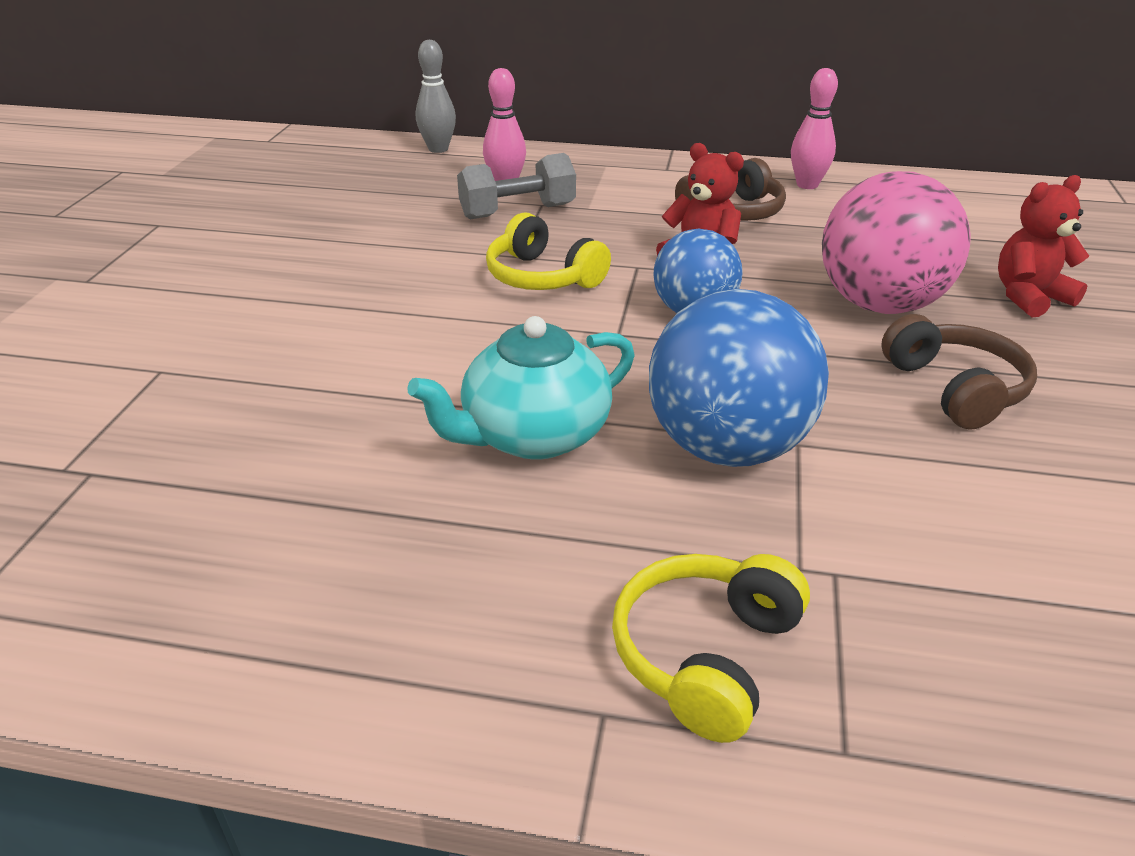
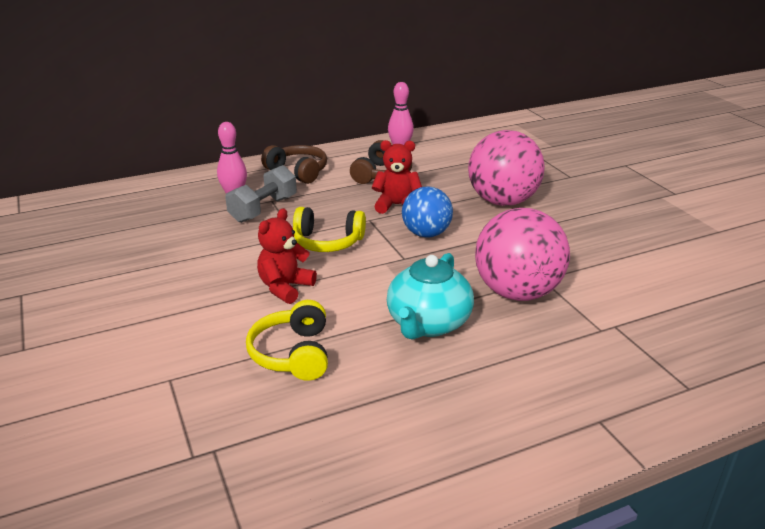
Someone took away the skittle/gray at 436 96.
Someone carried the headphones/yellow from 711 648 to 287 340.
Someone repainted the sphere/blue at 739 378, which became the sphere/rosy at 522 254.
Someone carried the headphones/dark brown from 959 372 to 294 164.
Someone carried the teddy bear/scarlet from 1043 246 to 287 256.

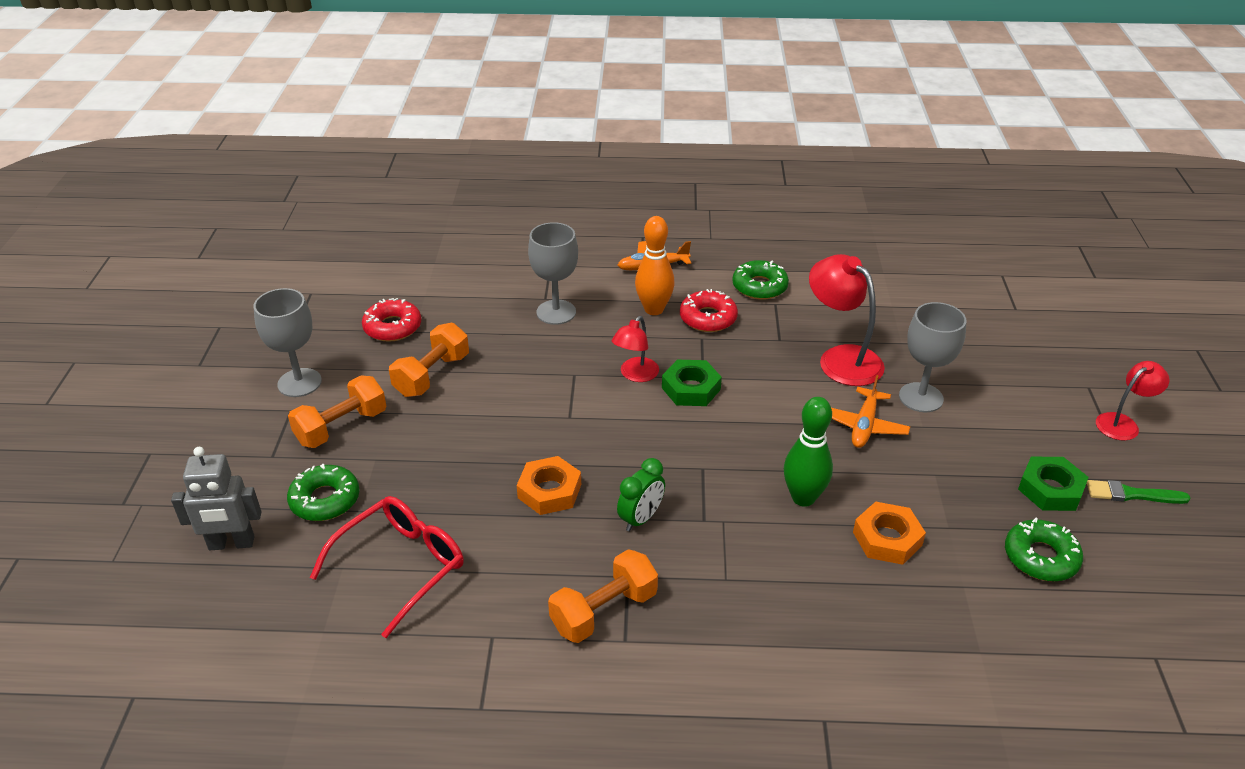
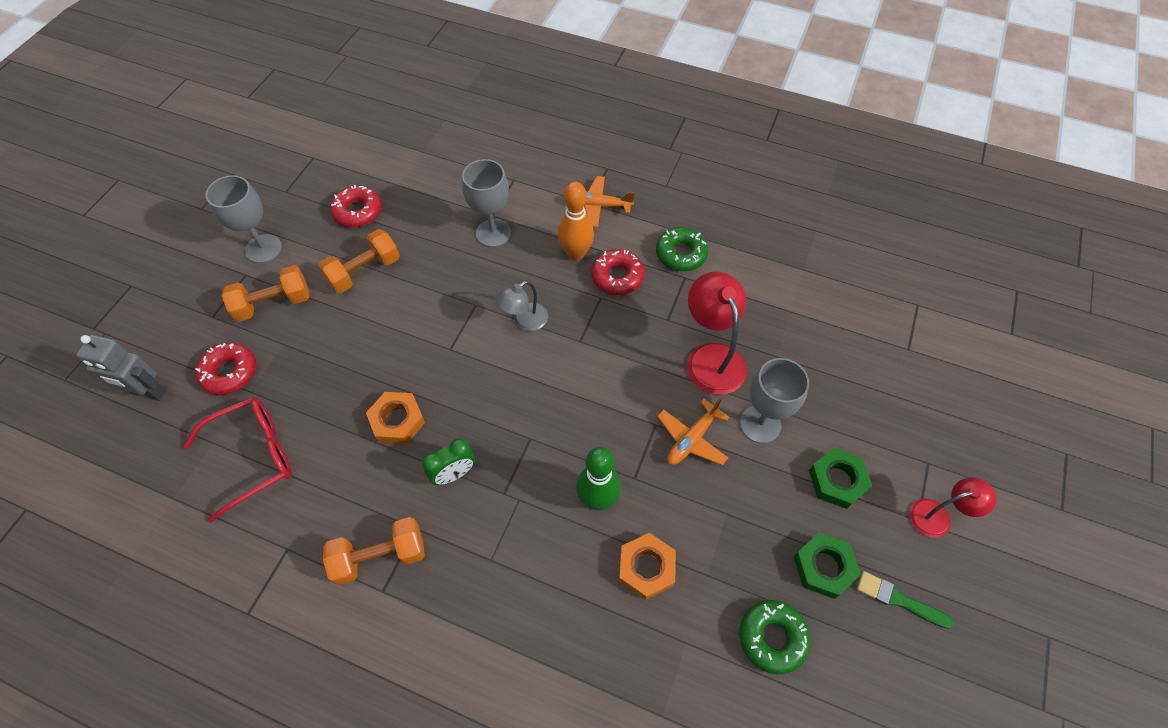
Someone repainted the doughnut/emerald at 323 492, which became the doughnut/scarlet at 225 369.
Someone repainted the lamp/scarlet at 635 349, which became the lamp/gray at 522 306.
Someone carried the nut/emerald from 692 383 to 840 478.

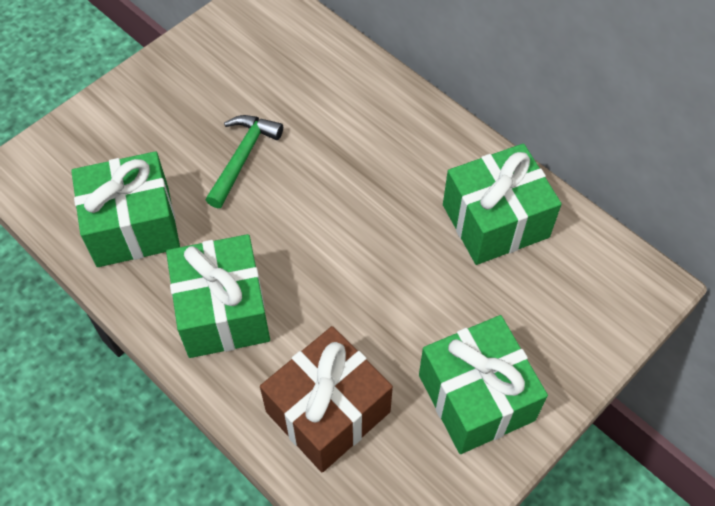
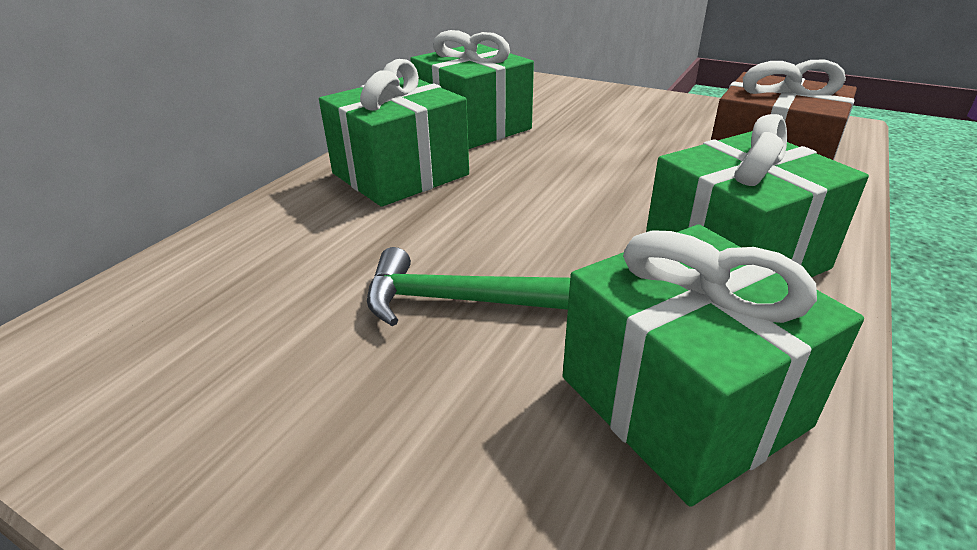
Someone carried the wrapped gift/emerald from 483 384 to 394 133.

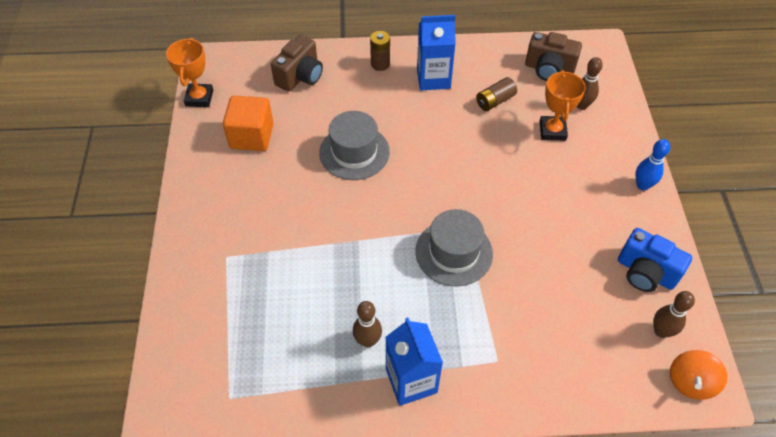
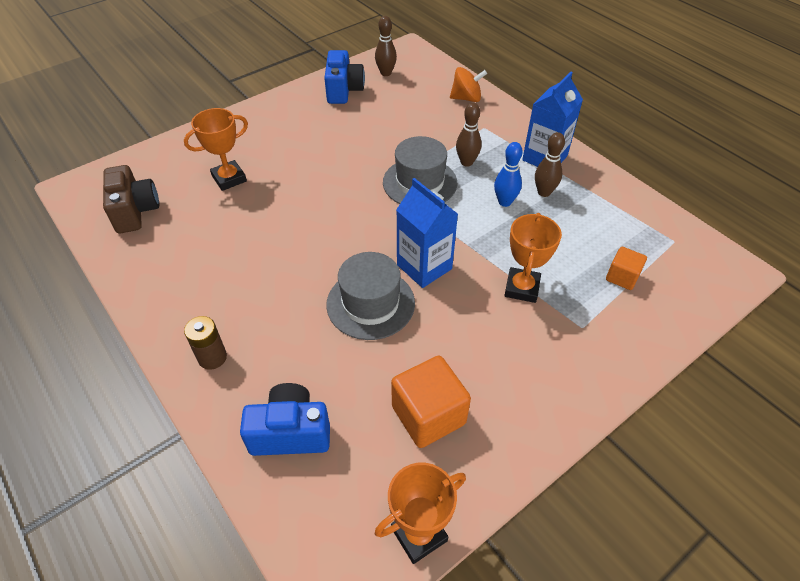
Someone repainted the photo camera/dark brown at 297 63, which became the photo camera/blue at 285 419.
Someone carried the juice carton/blue from 436 52 to 427 233.
Someone took away the power cell/dark brown at 496 94.
Someone carried the skittle/dark brown from 590 83 to 469 135.
Someone carried the skittle/blue from 652 165 to 508 174.
Someone carried the toy top/orange from 698 375 to 468 84.
Someone put down the prize cup/orange at 533 258.
Someone put down the cube/orange at 626 268.

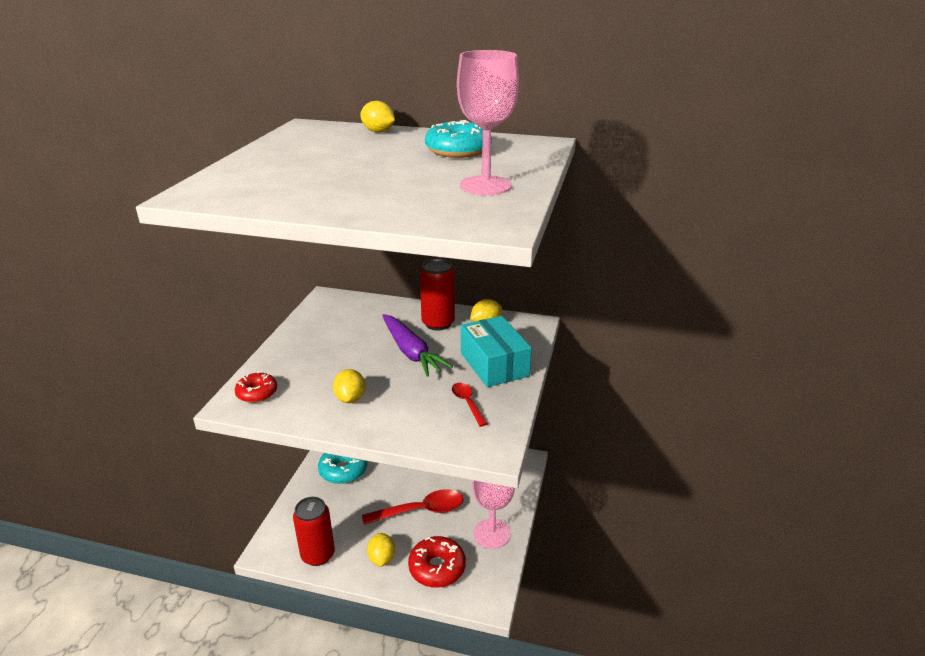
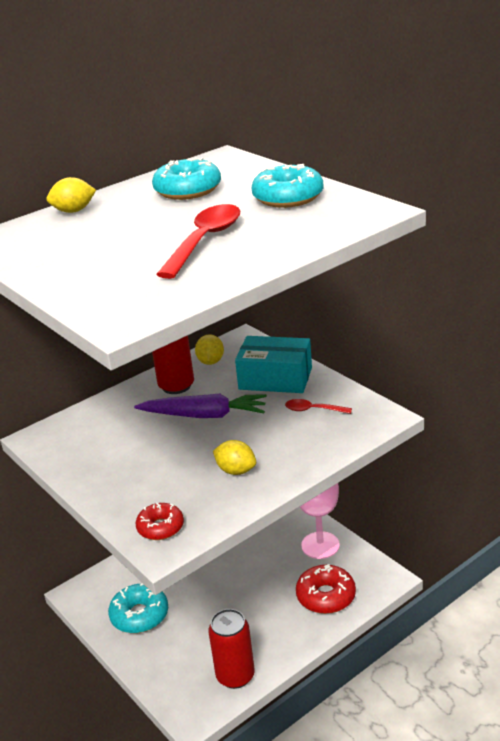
Someone carried the tablespoon/scarlet from 412 507 to 198 241.
Someone took away the toy lemon/yellow at 381 549.
Someone swapped the goblet/rosy at 488 122 for the doughnut/teal at 288 186.

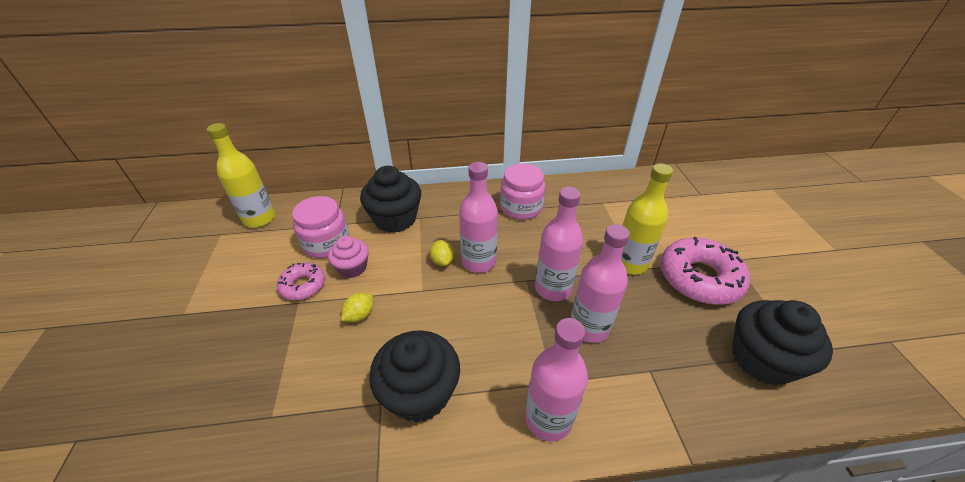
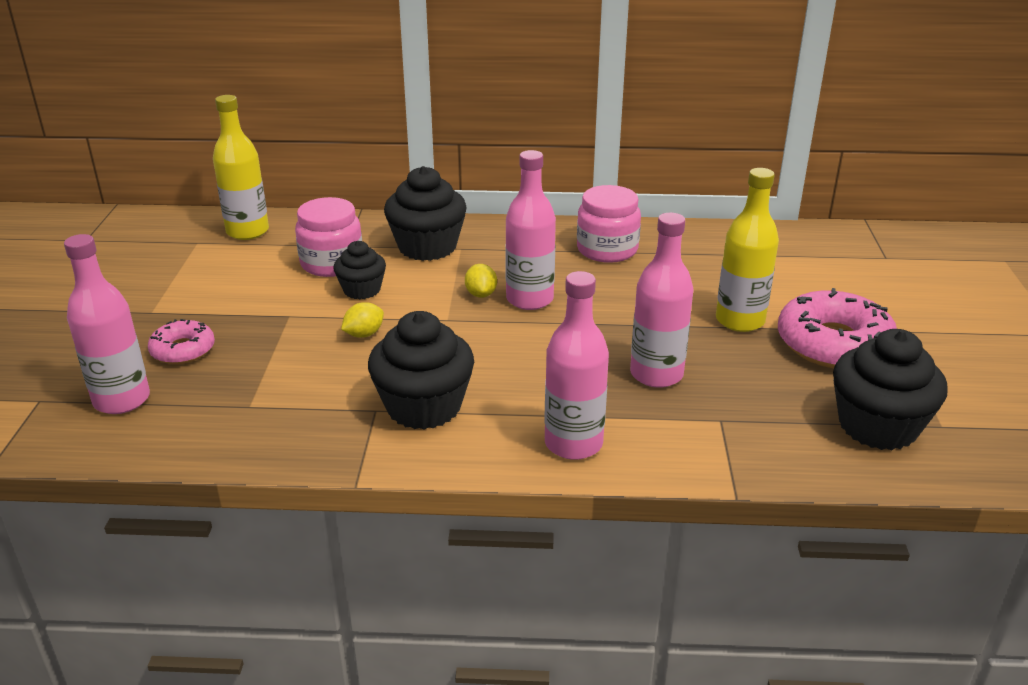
Someone carried the doughnut/rosy from 301 281 to 181 341.
Someone repainted the cupcake/rosy at 348 257, which became the cupcake/ebony at 360 270.
Someone carried the bottle/rosy from 559 244 to 107 324.

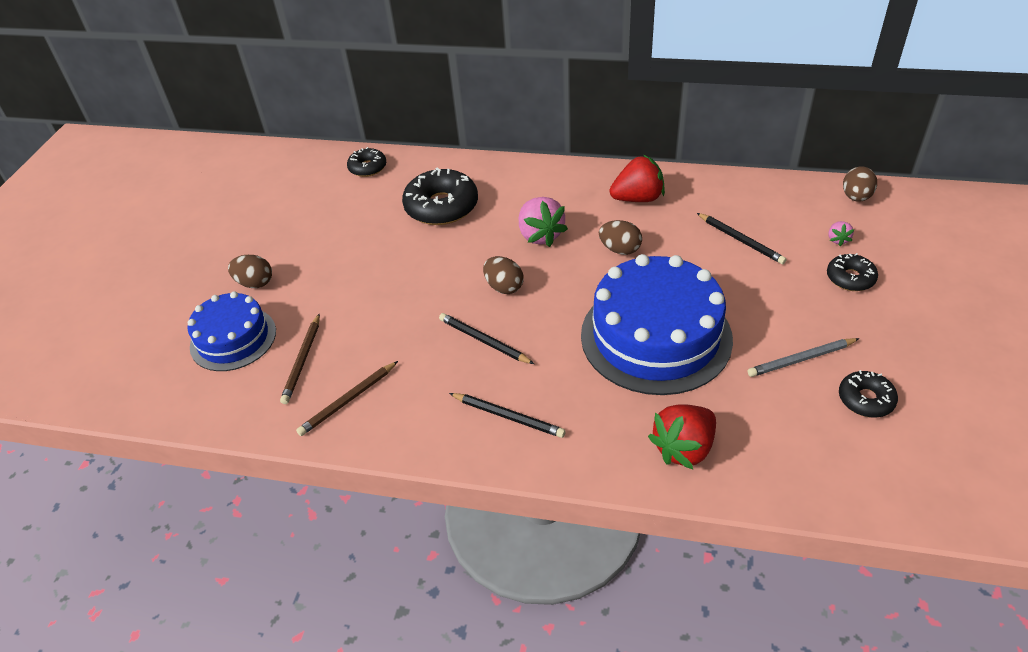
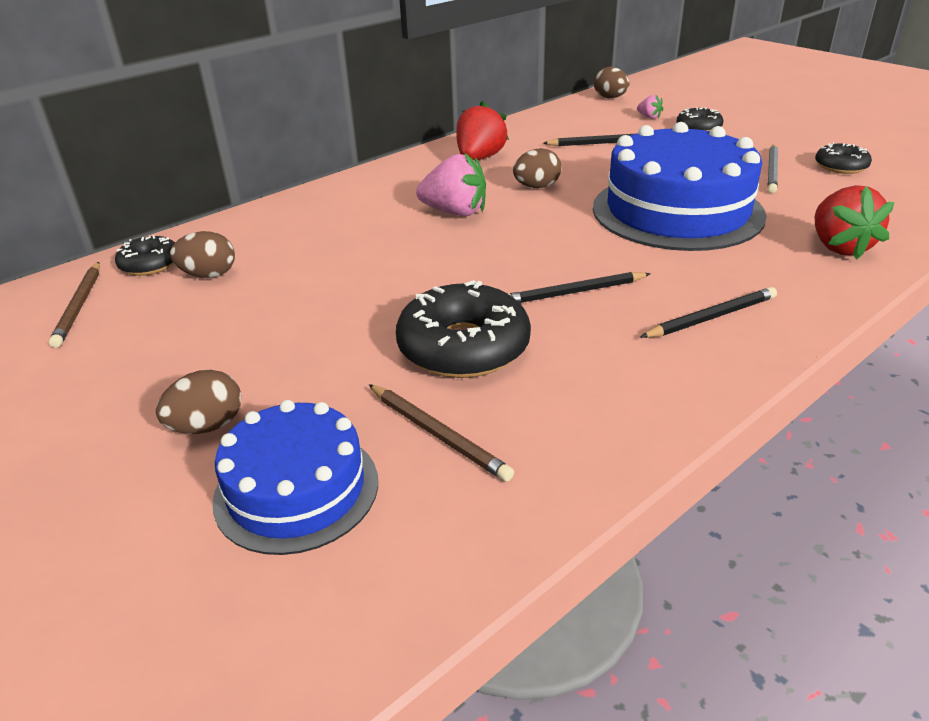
Someone carried the lead pencil/dark brown from 347 398 to 74 305.
Someone carried the doughnut/ebony from 440 196 to 463 329.
Someone carried the egg/dark brown from 503 275 to 202 254.

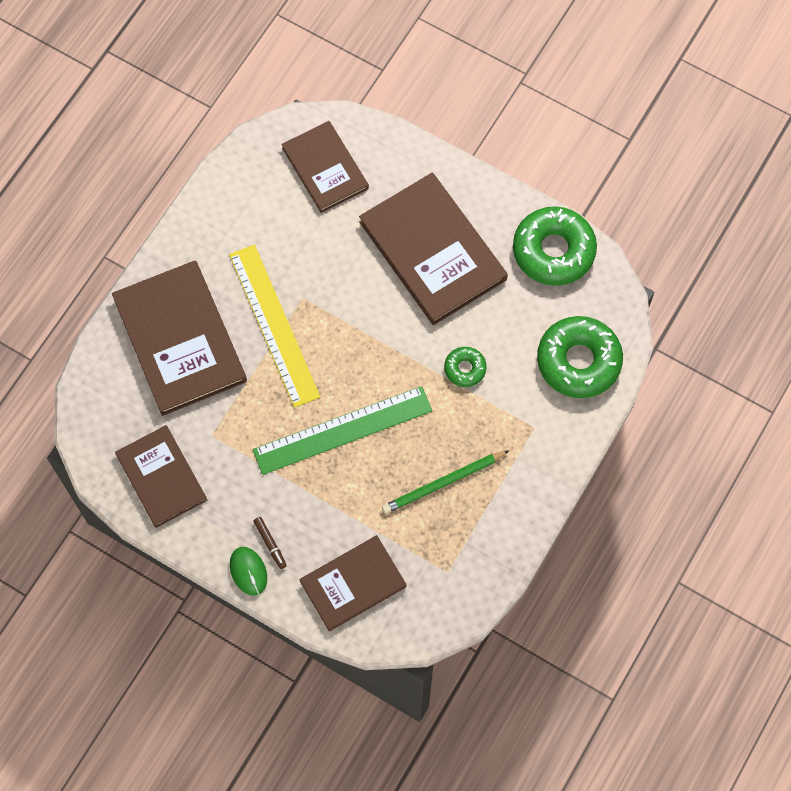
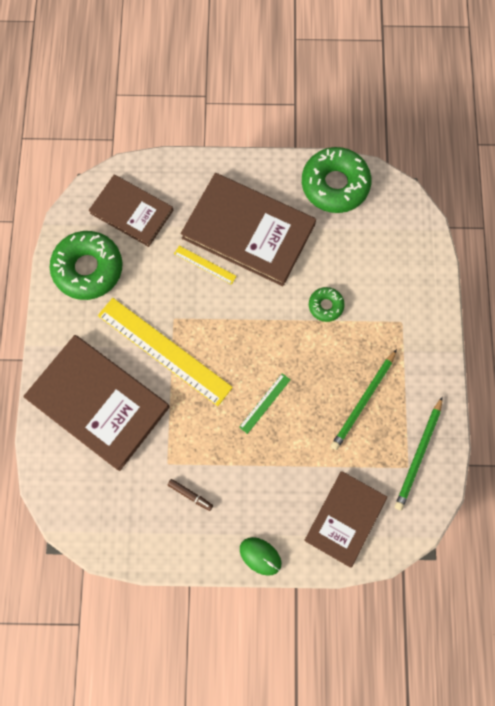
Someone took away the hardcover/dark brown at 161 476.
Someone scaled the ruler/emerald at 342 430 by 0.45.
Someone carried the marker/dark brown from 270 543 to 190 495.
Someone carried the doughnut/emerald from 580 357 to 86 265.
Someone put down the ruler/yellow at 205 265.
Someone put down the lead pencil/emerald at 419 453.

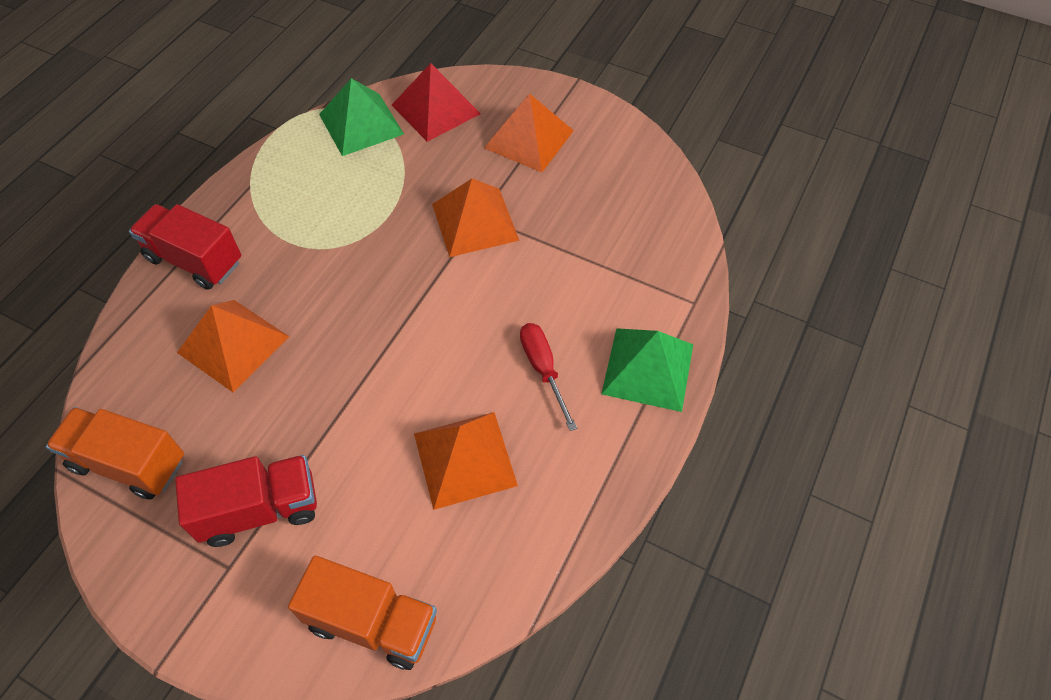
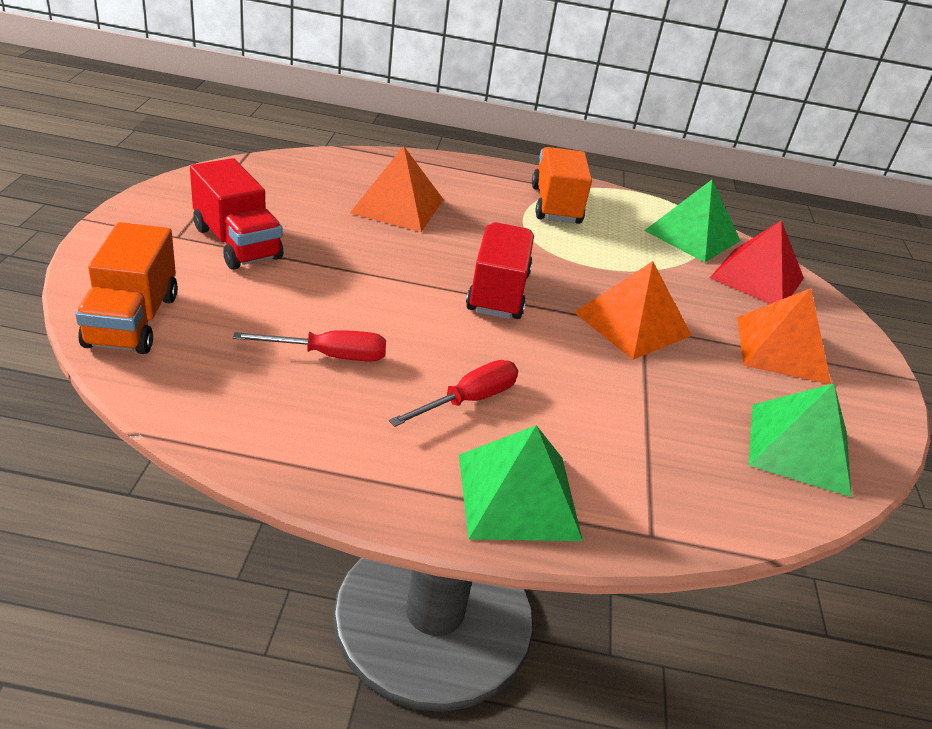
Someone carried the lorry/orange from 115 453 to 562 185.
Someone carried the lorry/scarlet from 185 247 to 500 270.
Someone swapped the solid pyramid/orange at 466 461 for the flat screwdriver/scarlet at 309 345.
Someone put down the solid pyramid/emerald at 800 440.

